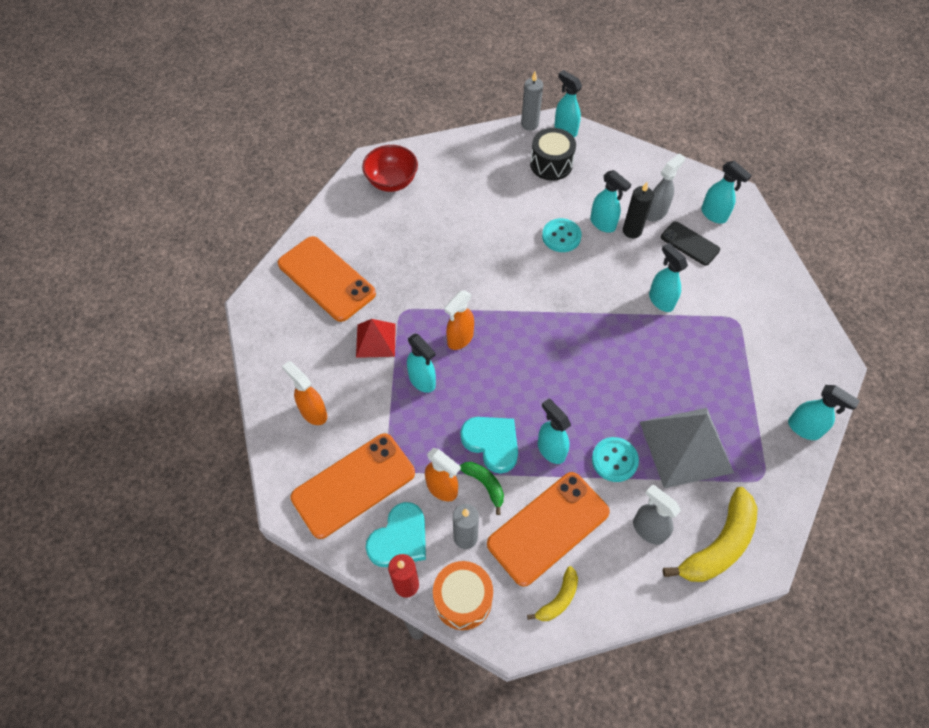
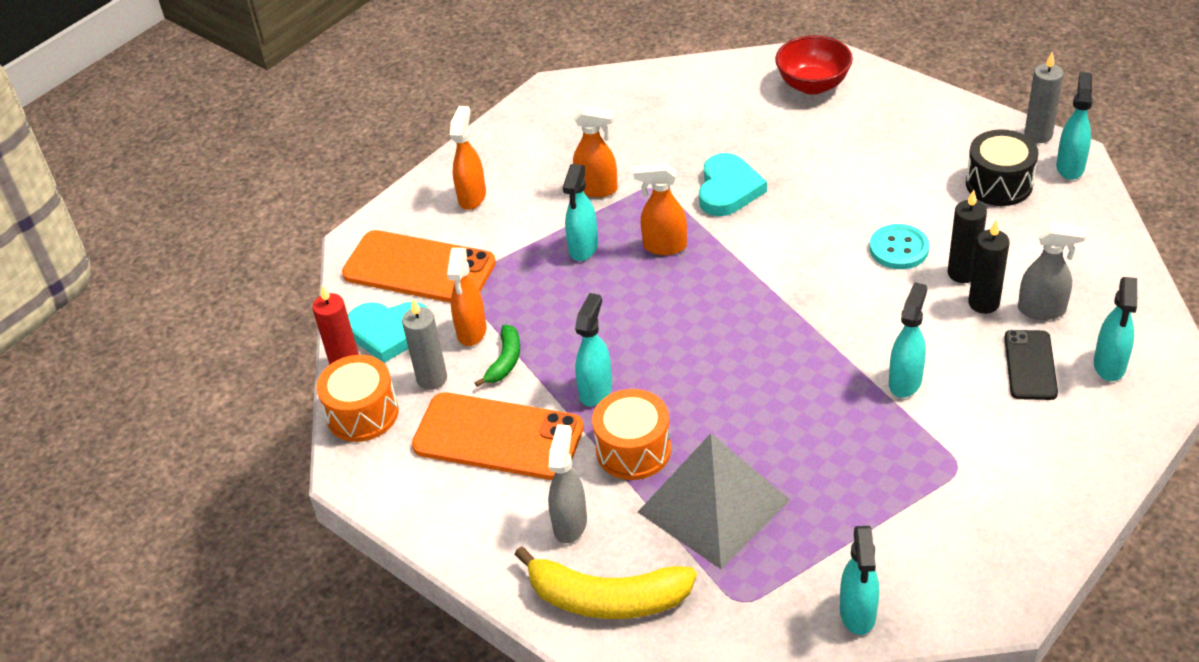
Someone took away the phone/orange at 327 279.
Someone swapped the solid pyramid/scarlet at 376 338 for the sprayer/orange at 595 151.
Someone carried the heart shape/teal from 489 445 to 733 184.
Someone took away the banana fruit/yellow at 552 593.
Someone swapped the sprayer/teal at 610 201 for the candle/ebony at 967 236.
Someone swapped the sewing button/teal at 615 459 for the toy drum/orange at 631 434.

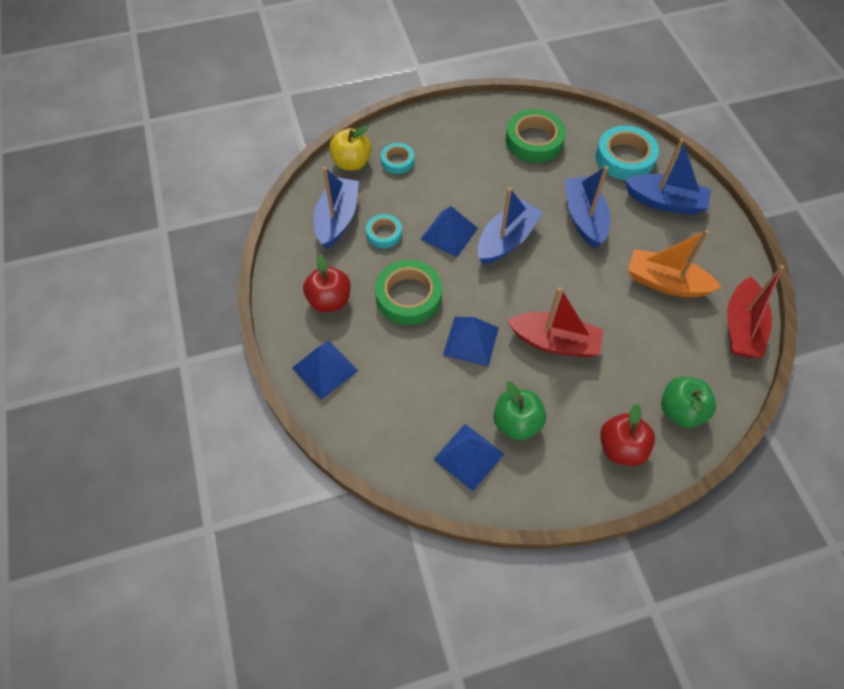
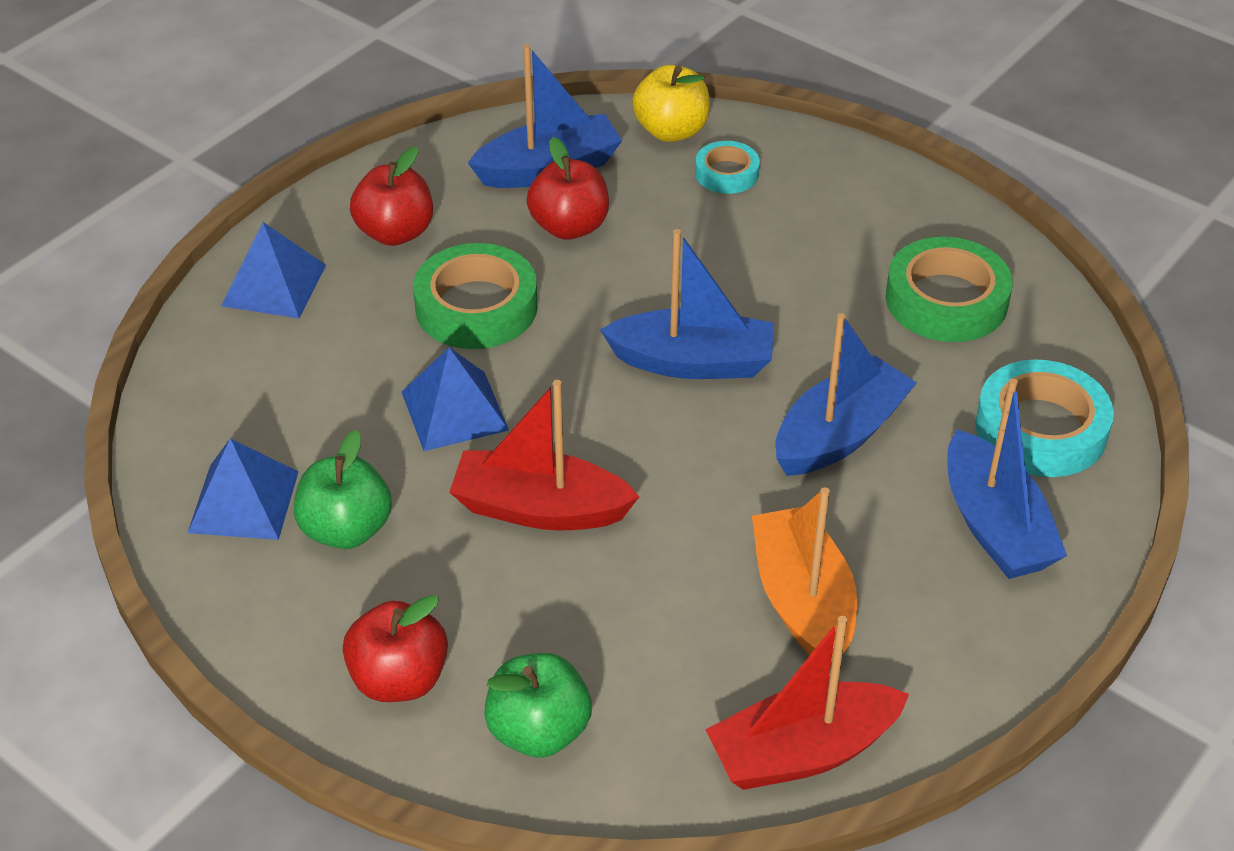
Someone swapped the sticky tape/teal at 384 231 for the toy apple/scarlet at 568 188.
Someone took away the solid pyramid/blue at 449 231.
Someone rotated the boat/scarlet at 555 322 by 120 degrees clockwise.

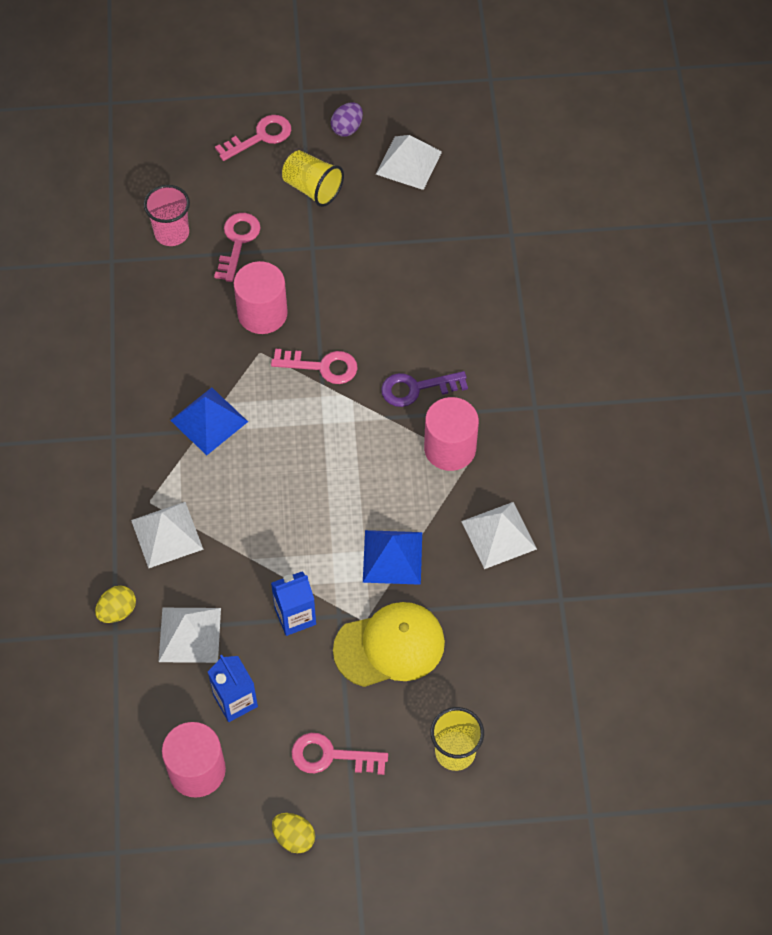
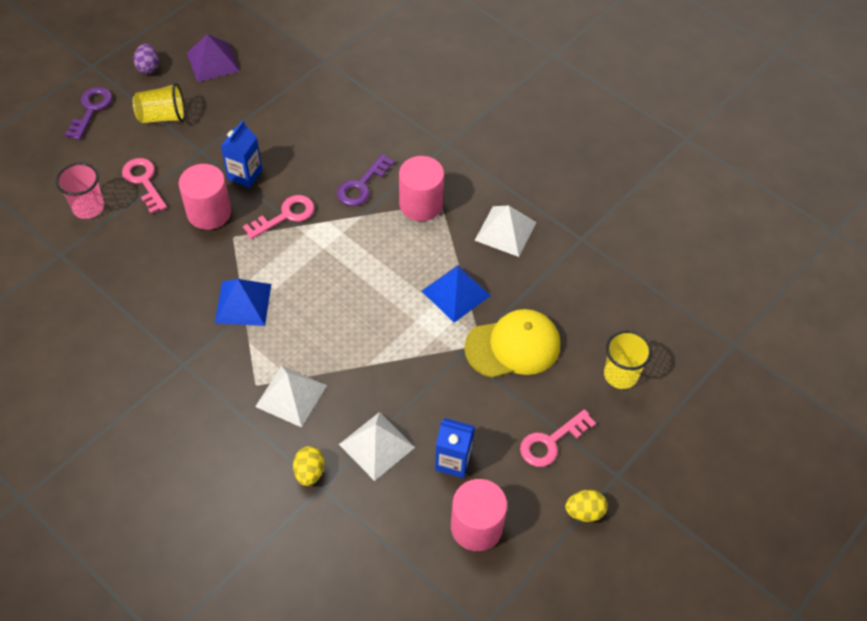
Someone repainted the key/rosy at 253 138, which became the key/violet at 88 113.
Someone carried the juice carton/blue from 293 603 to 241 154.
Someone rotated the cap/yellow at 389 644 by 45 degrees clockwise.
Someone repainted the solid pyramid/white at 409 162, which became the solid pyramid/violet at 213 58.

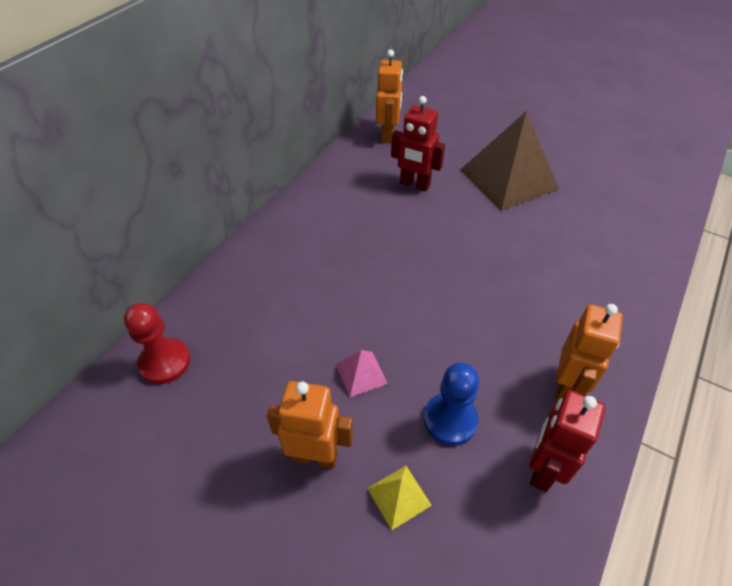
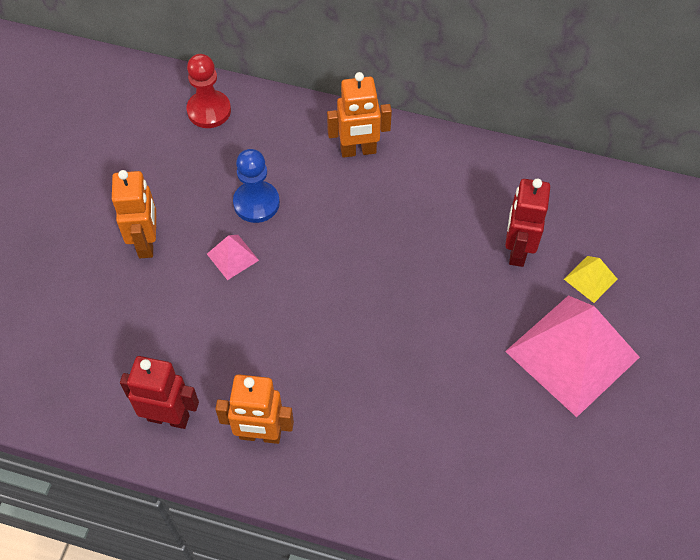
Someone carried the solid pyramid/yellow from 399 498 to 591 279.
Someone carried the robot/orange from 389 96 to 359 115.
Someone carried the pawn/blue from 451 404 to 256 186.
Someone repainted the solid pyramid/dark brown at 509 161, which became the solid pyramid/rosy at 572 356.

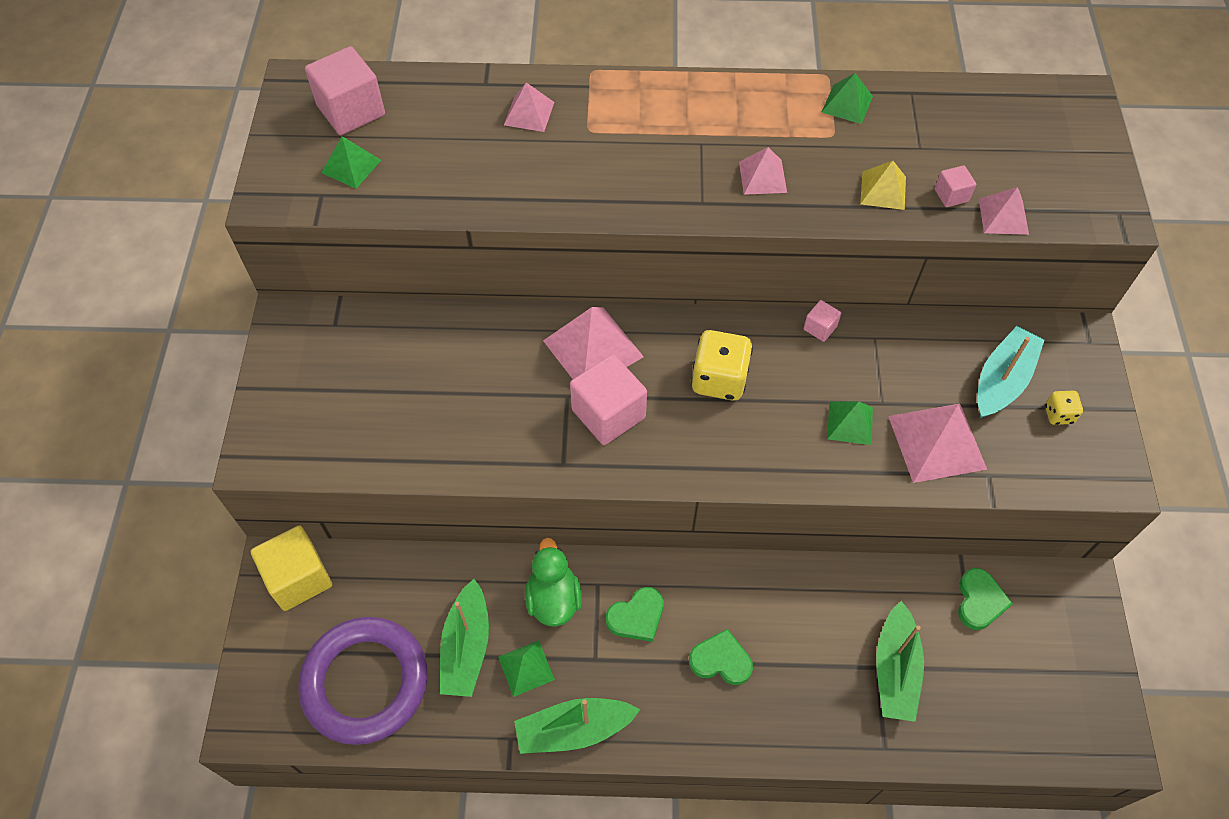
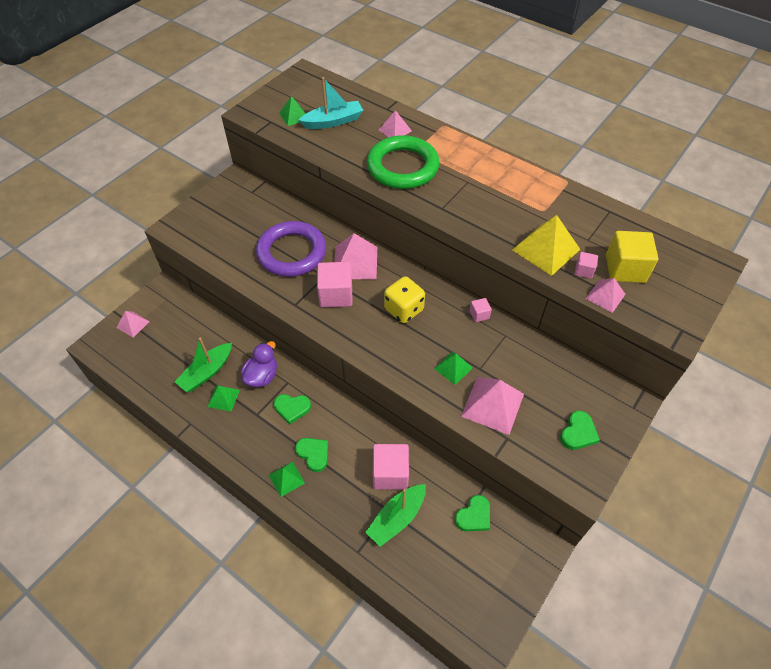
Someone carried the cube/yellow from 291 568 to 632 257.
Someone carried the torus/violet from 363 681 to 291 249.
Someone carried the cube/rosy from 345 90 to 391 467.
Someone took away the boat/emerald at 577 726.
Someone repainted the duck/emerald at 553 582, which became the duck/violet at 259 364.
Someone carried the solid pyramid/rosy from 763 171 to 133 324.
Someone carried the solid pyramid/emerald from 847 98 to 287 479.
Someone scaled the solid pyramid/yellow at 883 185 by 1.74.
Someone carried the boat/teal from 1011 372 to 331 103.
Someone swapped the game die/yellow at 1064 408 for the heart shape/emerald at 580 430.
Someone put down the torus/emerald at 403 162.

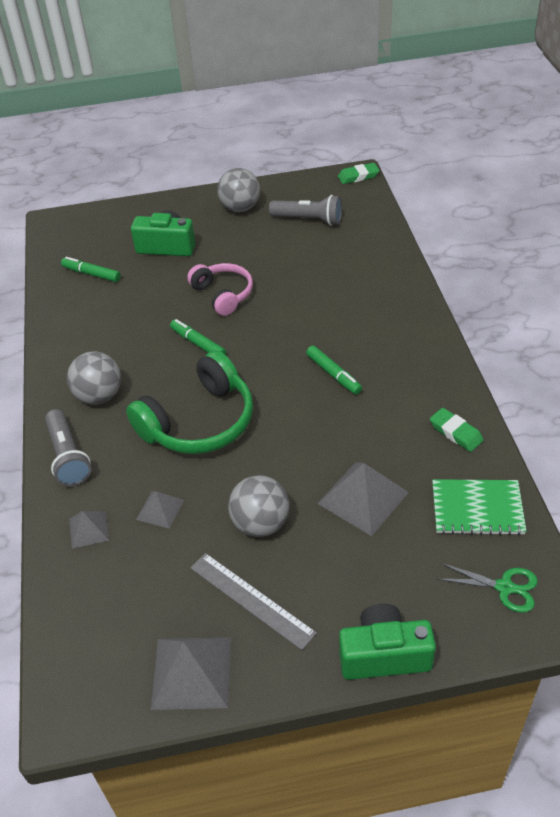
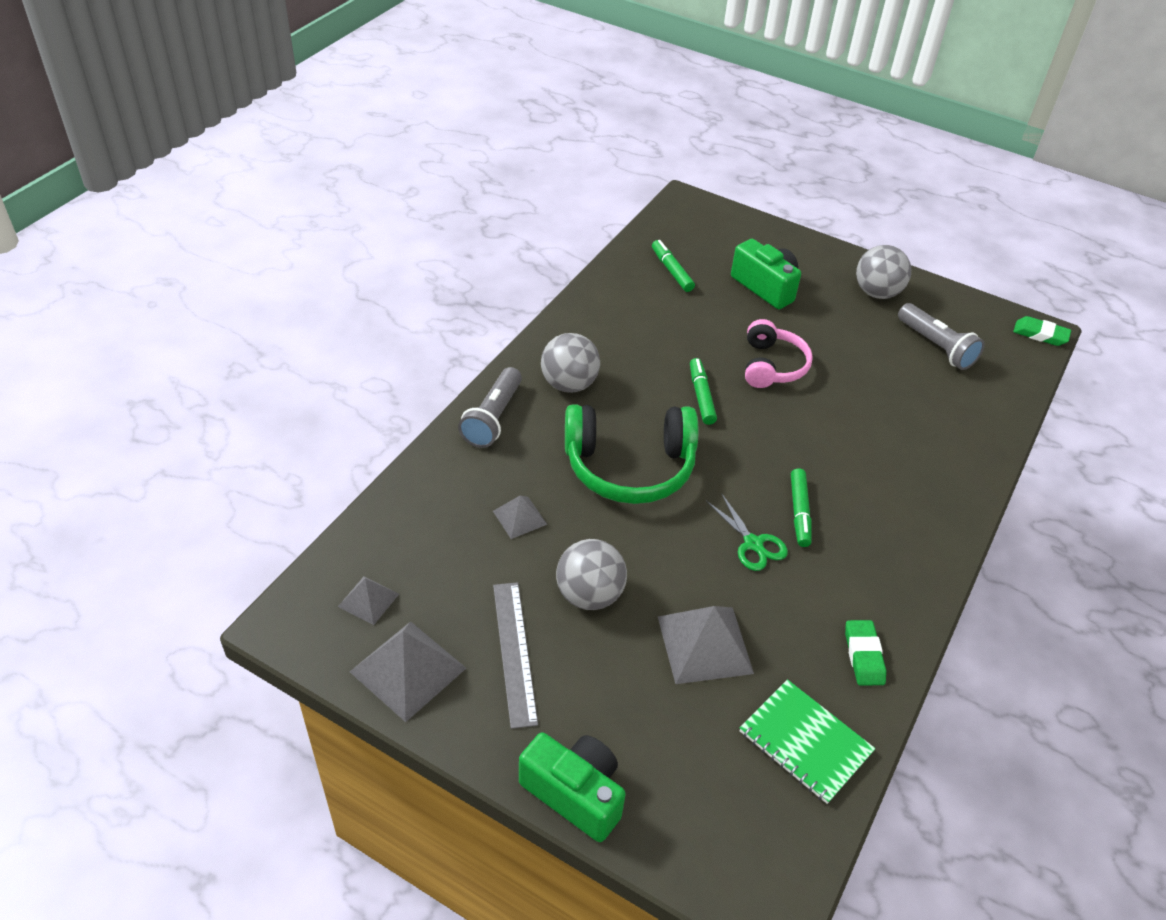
Someone carried the solid pyramid/gray from 89 529 to 368 600.
Someone carried the scissors/emerald from 488 588 to 747 532.

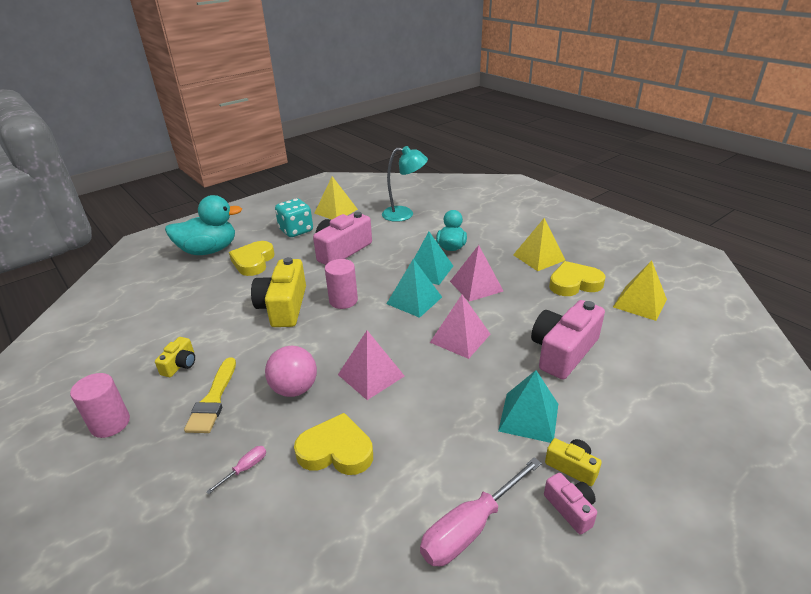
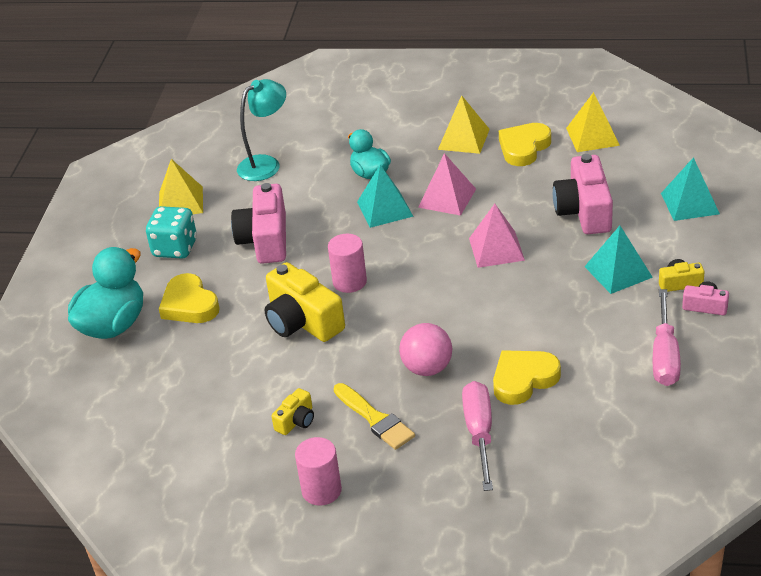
Someone rotated the photo camera/yellow at 175 357 by 60 degrees clockwise.
Someone scaled the flat screwdriver/rosy at 236 470 by 2.18.
Someone took away the solid pyramid/rosy at 371 365.
Someone carried the solid pyramid/teal from 414 288 to 690 189.

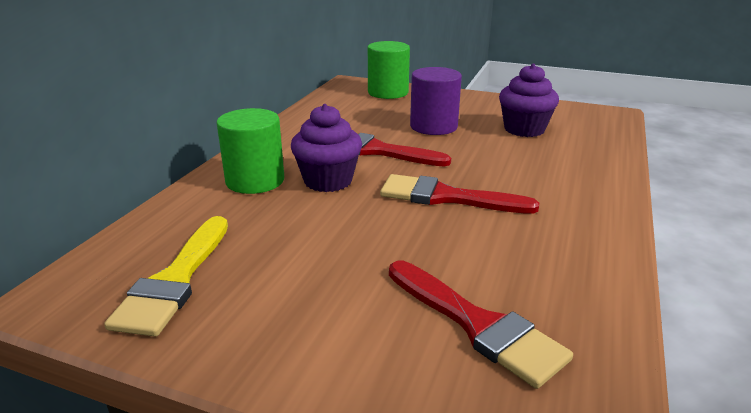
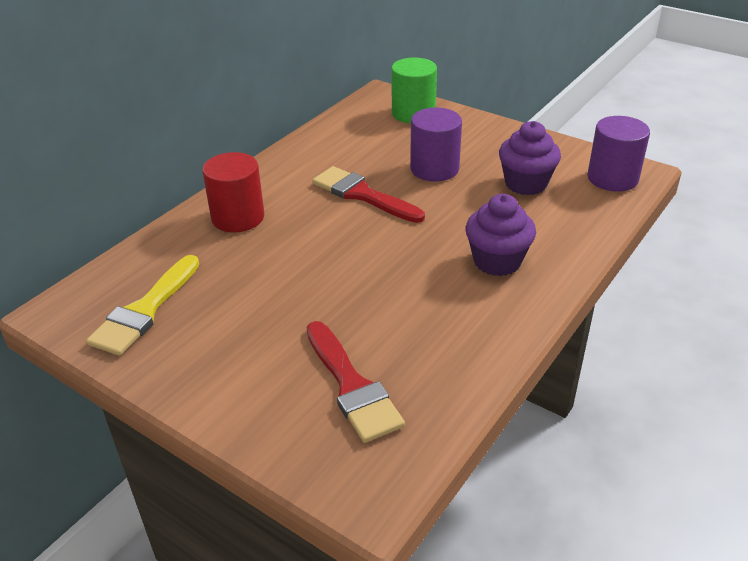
Someone repainted the cylinder/emerald at 250 151, which became the cylinder/scarlet at 233 192.
Someone carried the cupcake/violet from 326 148 to 500 235.
Someone took away the brush/scarlet at 459 194.
Someone put down the cylinder/violet at 619 153.

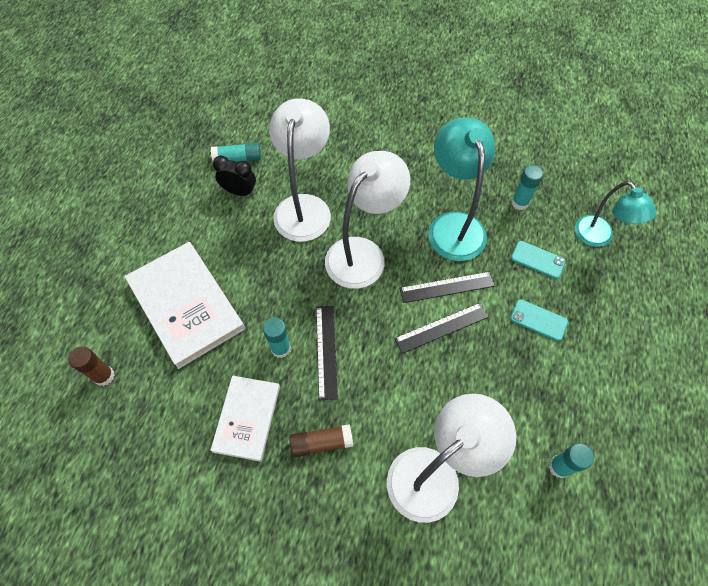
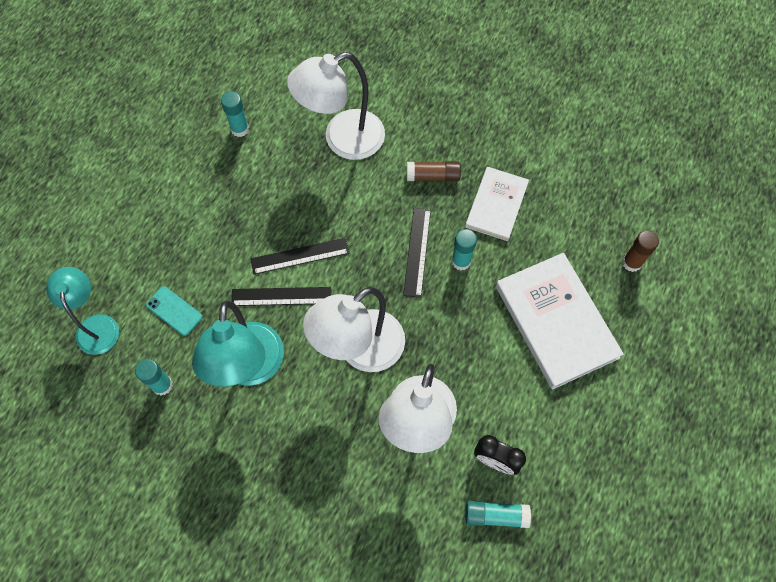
Someone took away the phone/teal at 539 320.

